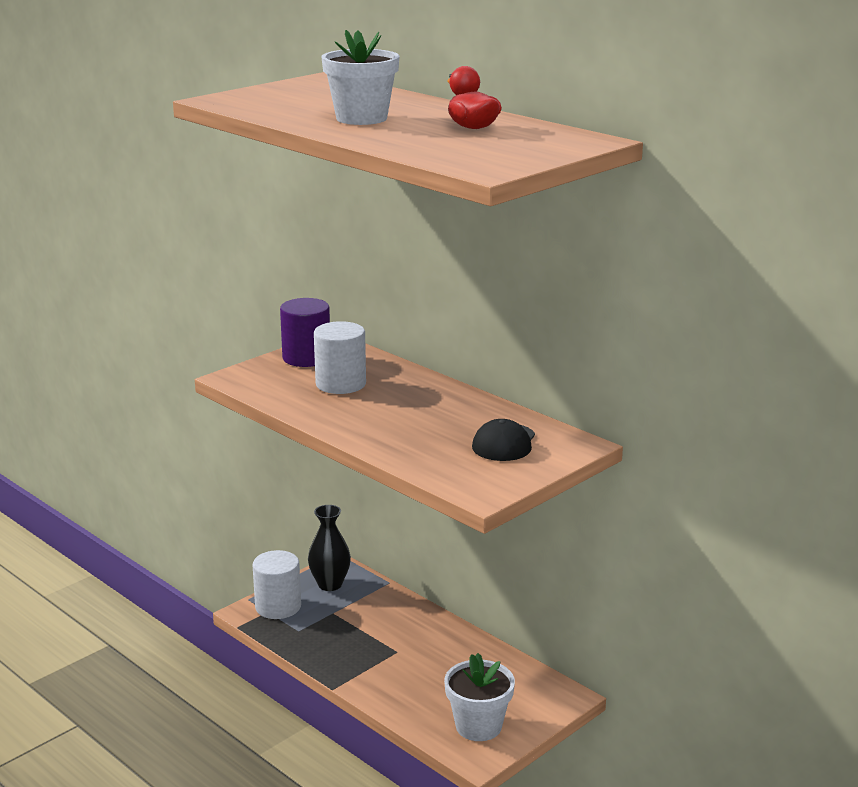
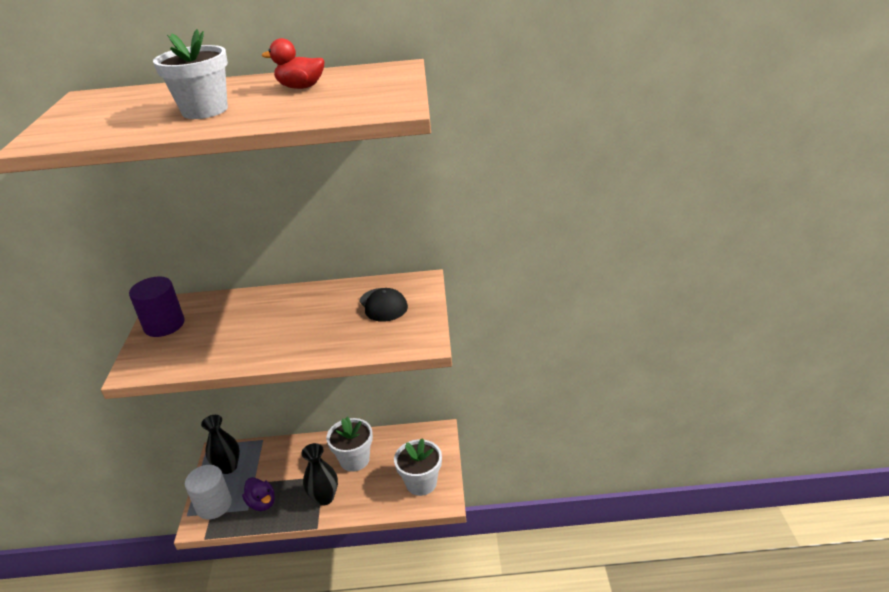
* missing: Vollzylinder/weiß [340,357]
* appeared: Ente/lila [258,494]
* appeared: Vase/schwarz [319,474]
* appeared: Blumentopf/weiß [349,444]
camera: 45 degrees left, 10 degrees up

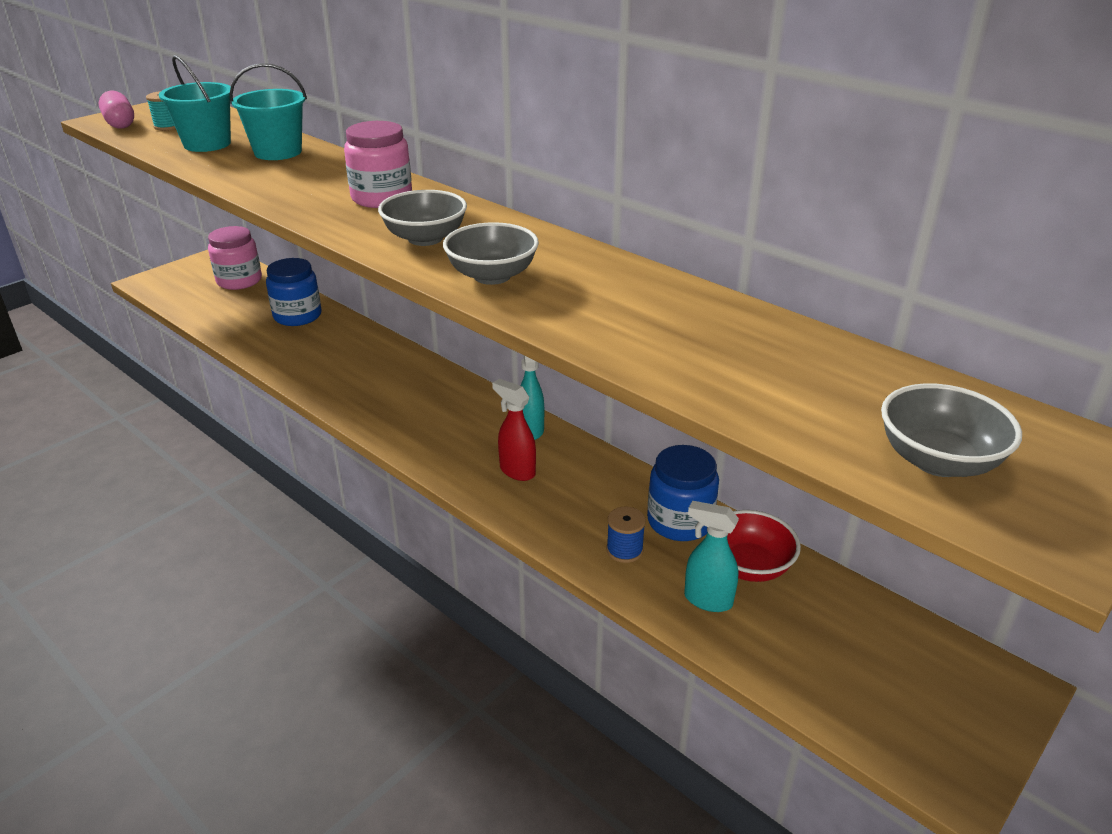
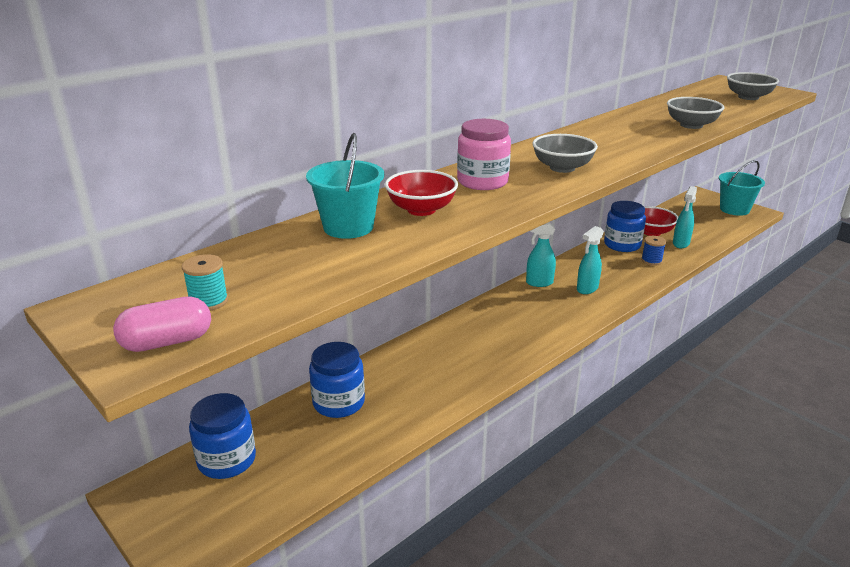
* appeared: Schüssel/rot [421,193]
* relocated: Eimer/türkis [195,103] to [742,188]
* relocated: Schüssel/grau [491,253] to [696,113]
* colour: Einmachglas/rosa [235,258] to Einmachglas/blau [222,436]
* colour: Sprühflasche/rot [514,430] to Sprühflasche/türkis [590,260]
camera: 85 degrees left, 5 degrees down

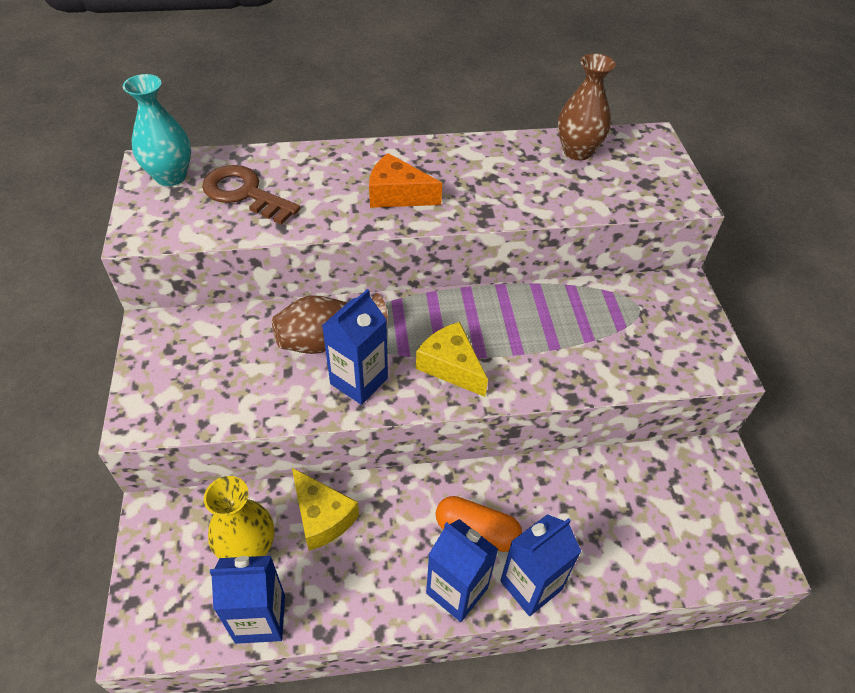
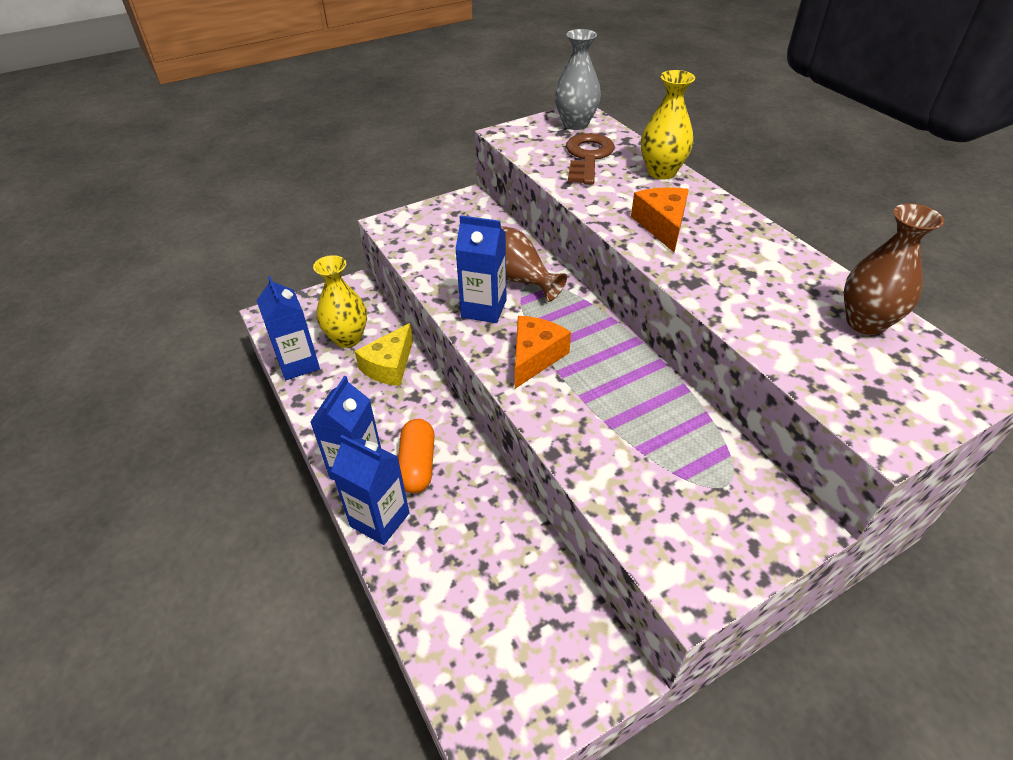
* appeared: Vase/gelb [668,125]
* colour: Vase/türkis [157,130] to Vase/grau [578,79]
* colour: Käse/gelb [452,359] to Käse/orange [543,352]
camera: 70 degrees right, 5 degrees down

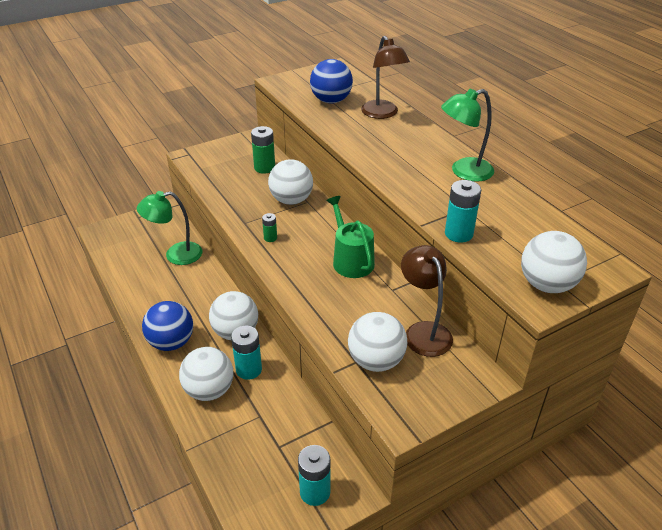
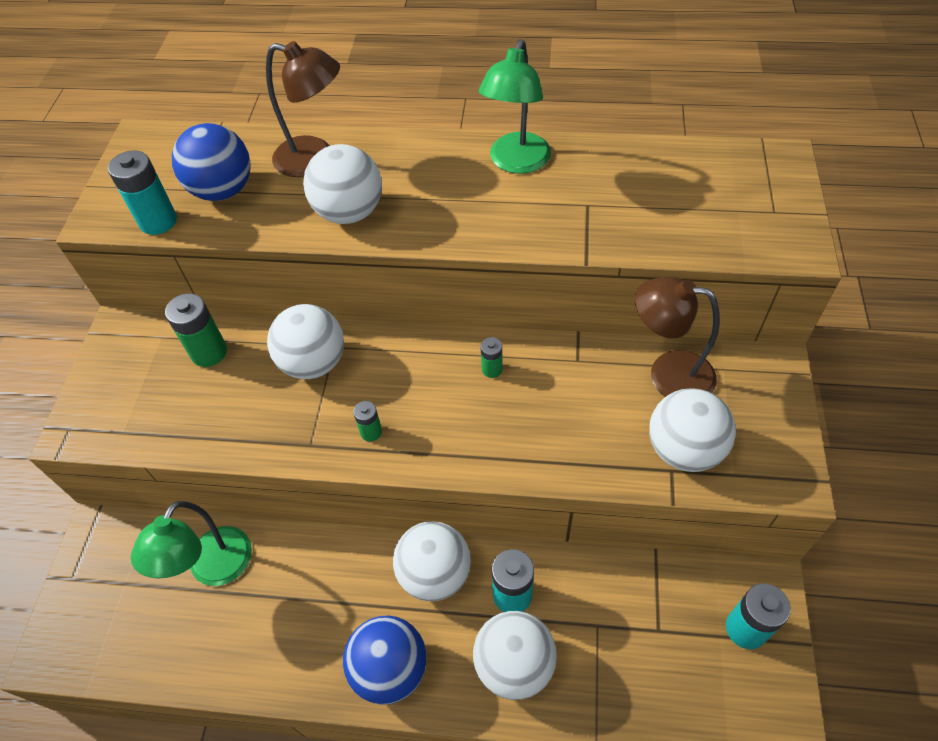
* relocated: Batterie/türkis [463,211] to [142,192]
* relocated: Ball/weiß [554,262] to [342,184]
* exchanged: Gießkanne/grün [350,237] to Batterie/grün [492,357]
camera: 50 degrees left, 15 degrees up

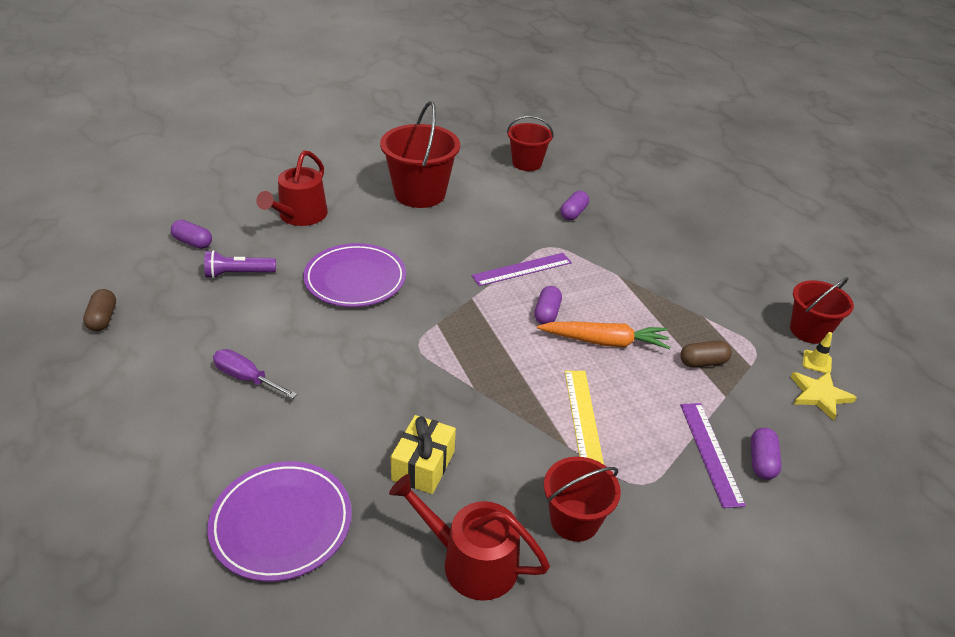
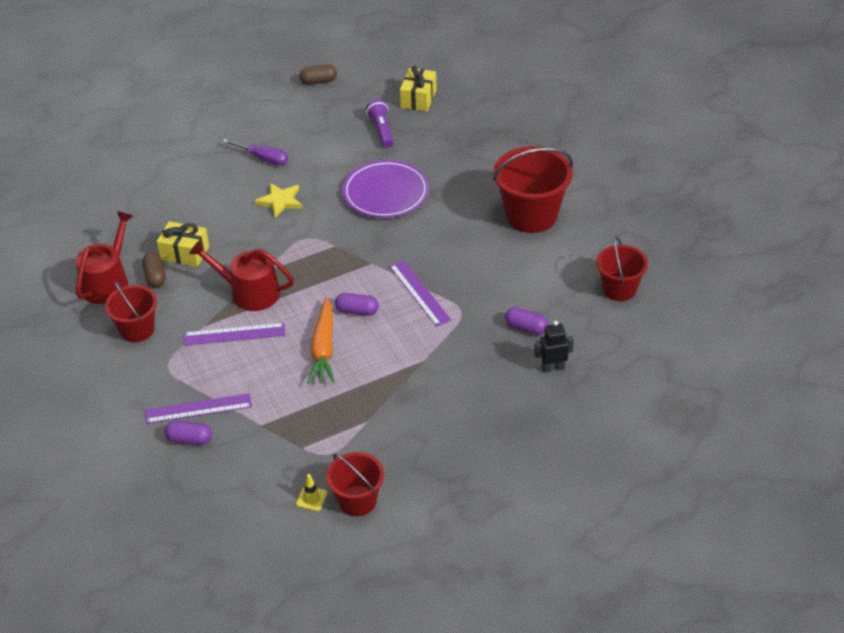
* missing: Teller/lila [279,521]
* appeared: Roboter/schwarz [554,346]
* relocated: Gießkanne/rot [292,188] to [241,275]
* relocated: Kapsel/braun [706,354] to [154,270]
* relocated: Stern/gelb [824,396] to [279,200]
* exchanged: Kapsel/lila [191,234] to Geschenk/gelb [418,89]
* colour: Lineal/gelb [584,417] to Lineal/lila [234,334]
* spun: Schraubenzieher/lila [255,373] = [255,152] 90 degrees clockwise
camera: 90 degrees right, 5 degrees up

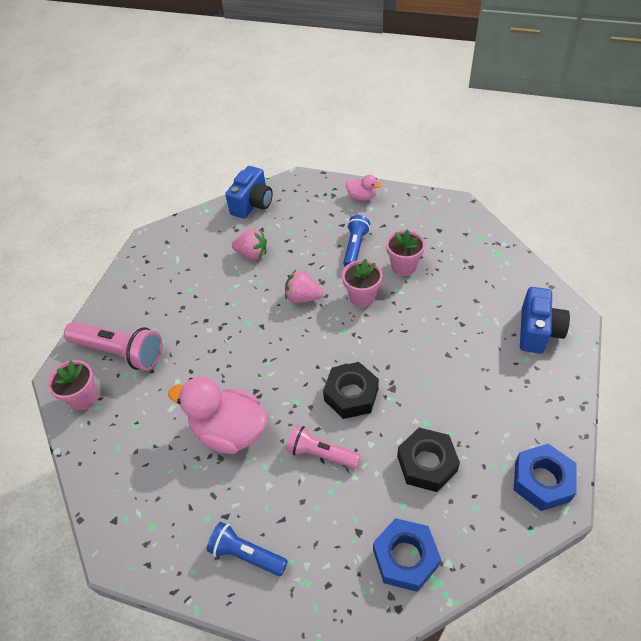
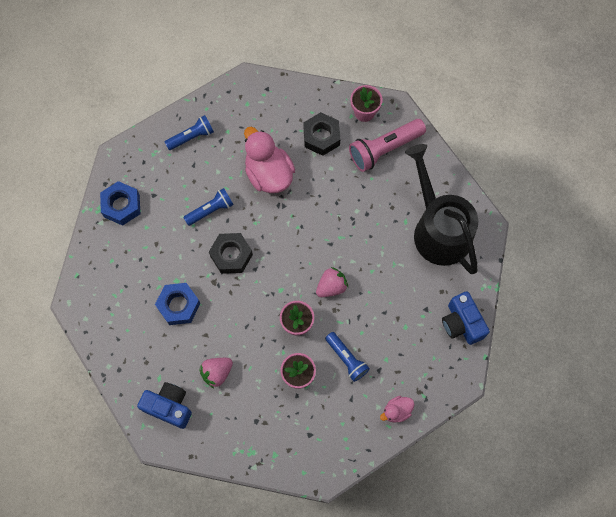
* appeared: Gießkanne/schwarz [441,209]
* relocated: Erdbeere/rosa [249,244] to [216,373]
* relocated: Sechskantmutter/schwarz [428,460] to [322,134]
* relocated: Sechskantmutter/blau [545,477] to [178,304]
* colour: Taschenlampe/rosa [323,447] to Taschenlampe/blau [208,207]
* spun: Ente/rosa [218,415] = [269,160] 90 degrees counterclockwise
* spun: Kamera/blau [545,320] = [164,405] 150 degrees clockwise
camera: 125 degrees right, 20 degrees up

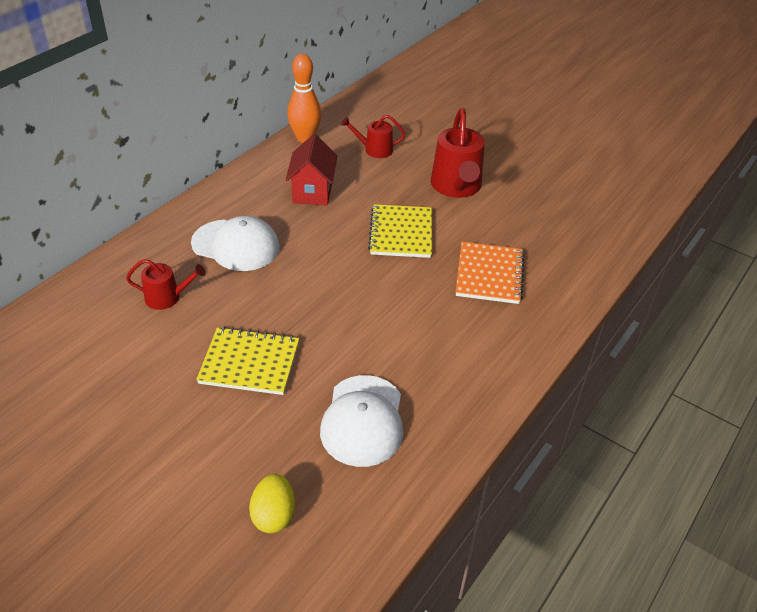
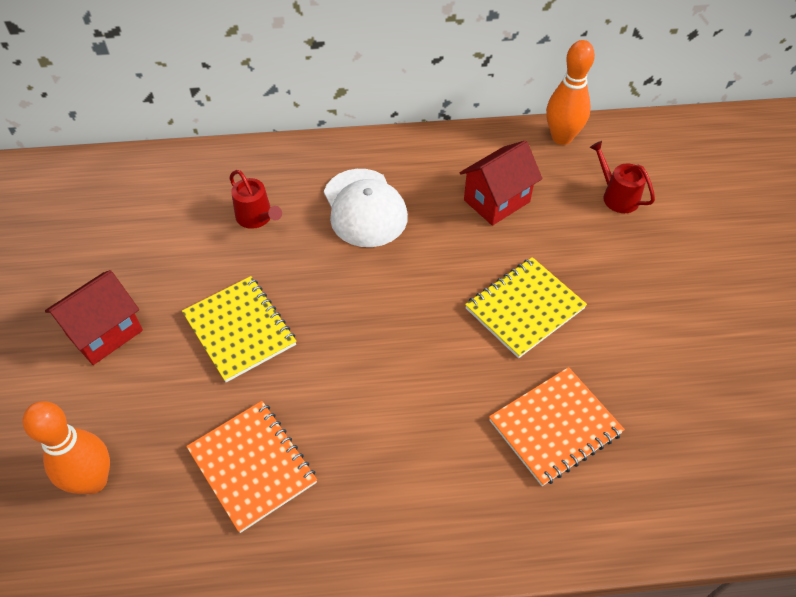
* missing: Gießkanne/rot [458,153]
* appeared: Haus/rot [94,317]
* exchanged: Ei/gelb [272,503] to Bowlingkegel/orange [66,447]
* exchanged: Kappe/weiß [361,421] to Notizbuch/orange [251,467]
camera: 50 degrees right, 10 degrees up

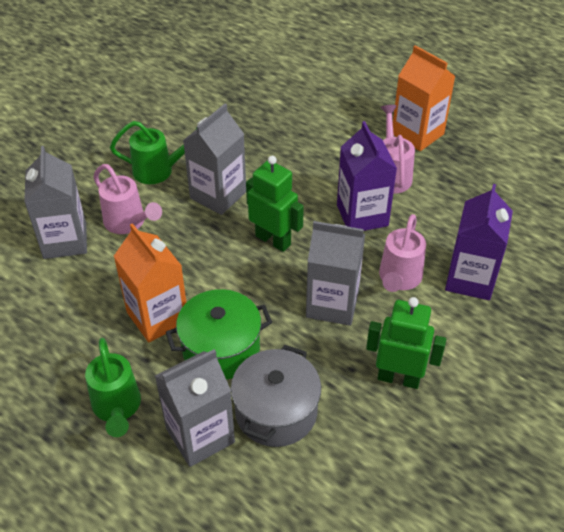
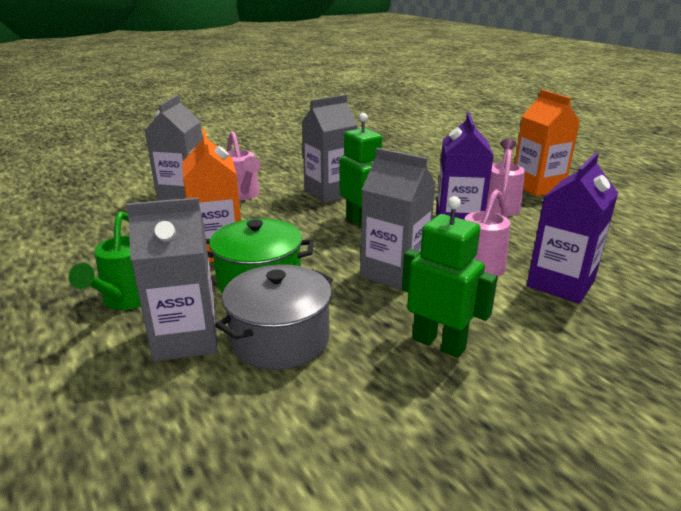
* missing: Gießkanne/grün [153,152]
camera: 20 degrees right, 20 degrees down

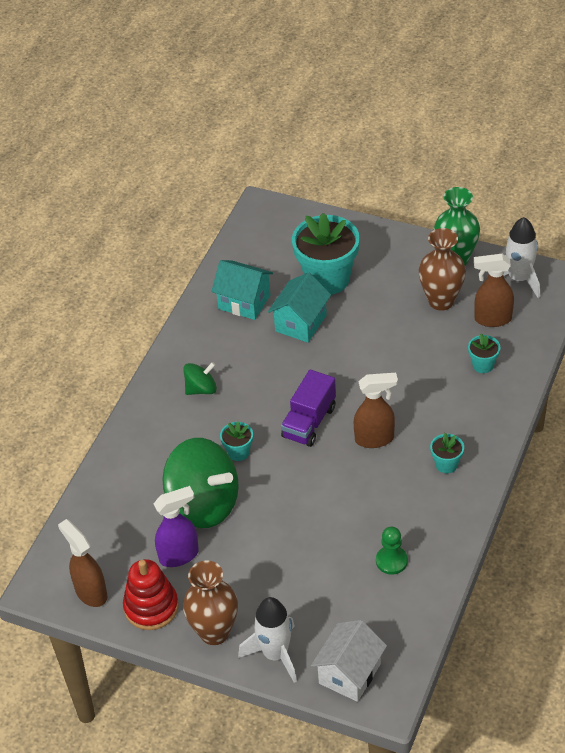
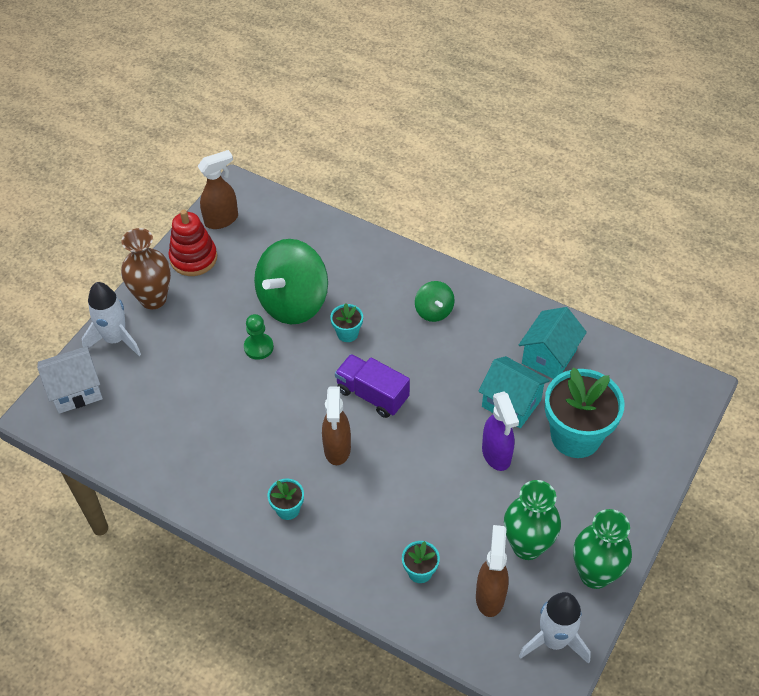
* relocated: Sprühflasche/lila [176,526] to [500,431]
* relocated: Bauer/grün [392,551] to [259,337]
* colour: Vase/braun [442,269] to Vase/grün [532,520]
* spun: Haus/weiß [349,661] = [70,380] 60 degrees counterclockwise
camera: 95 degrees right, 5 degrees up

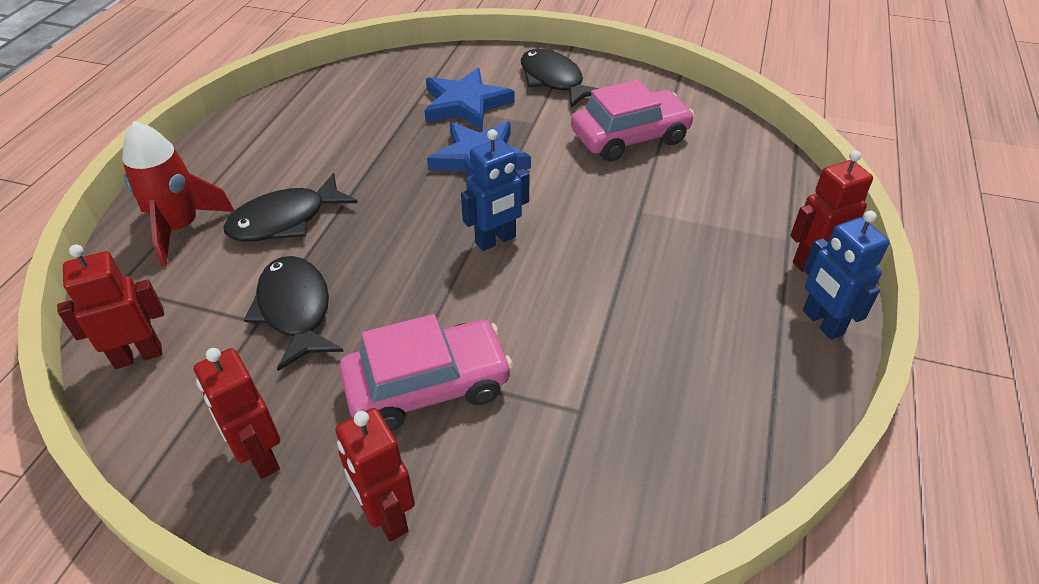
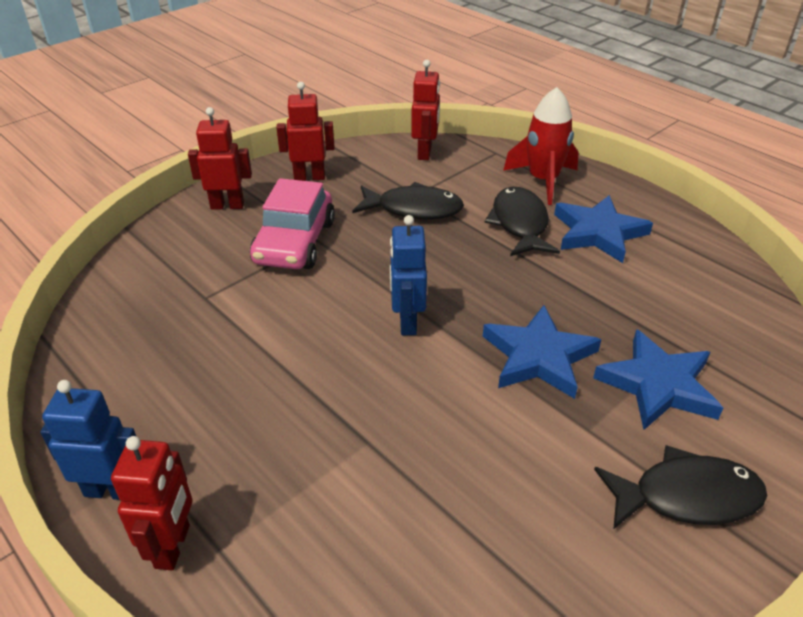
* missing: Auto/rosa [633,121]
* appeared: Stern/blau [603,229]
camera: 120 degrees right, 5 degrees down

